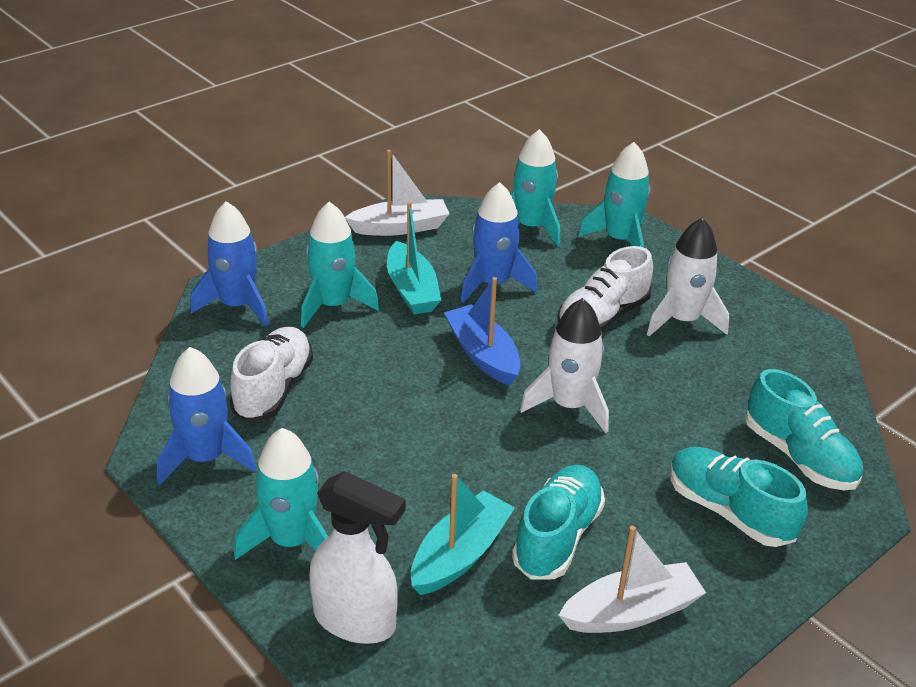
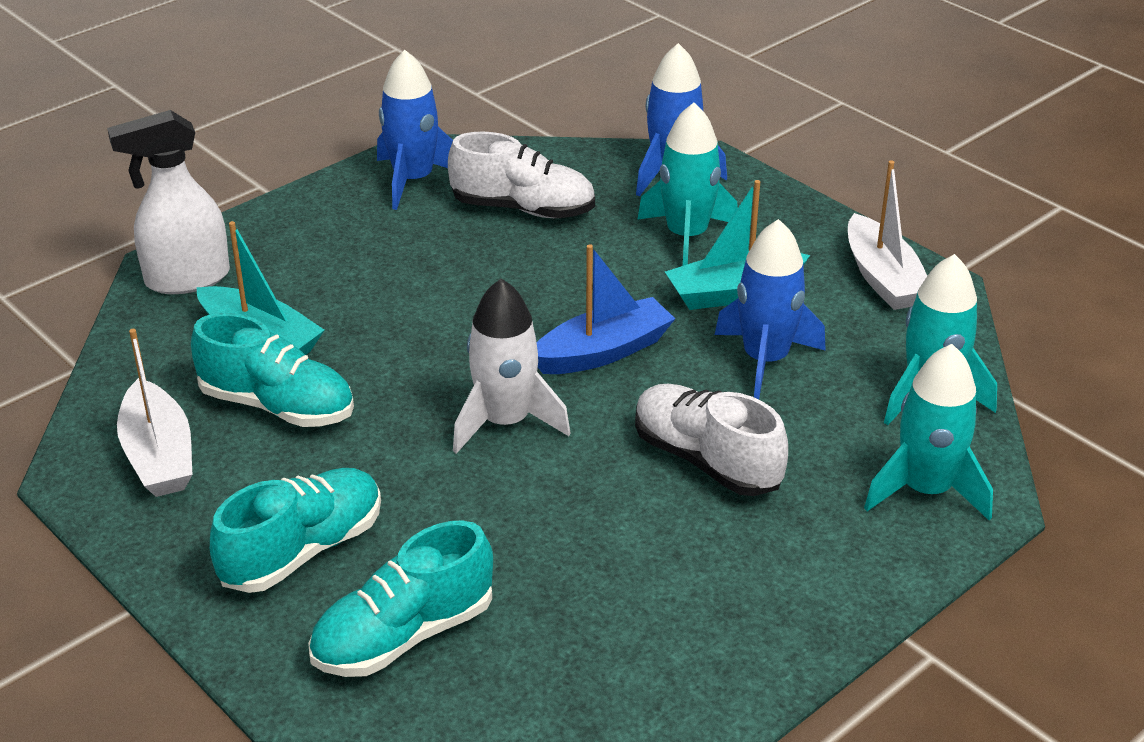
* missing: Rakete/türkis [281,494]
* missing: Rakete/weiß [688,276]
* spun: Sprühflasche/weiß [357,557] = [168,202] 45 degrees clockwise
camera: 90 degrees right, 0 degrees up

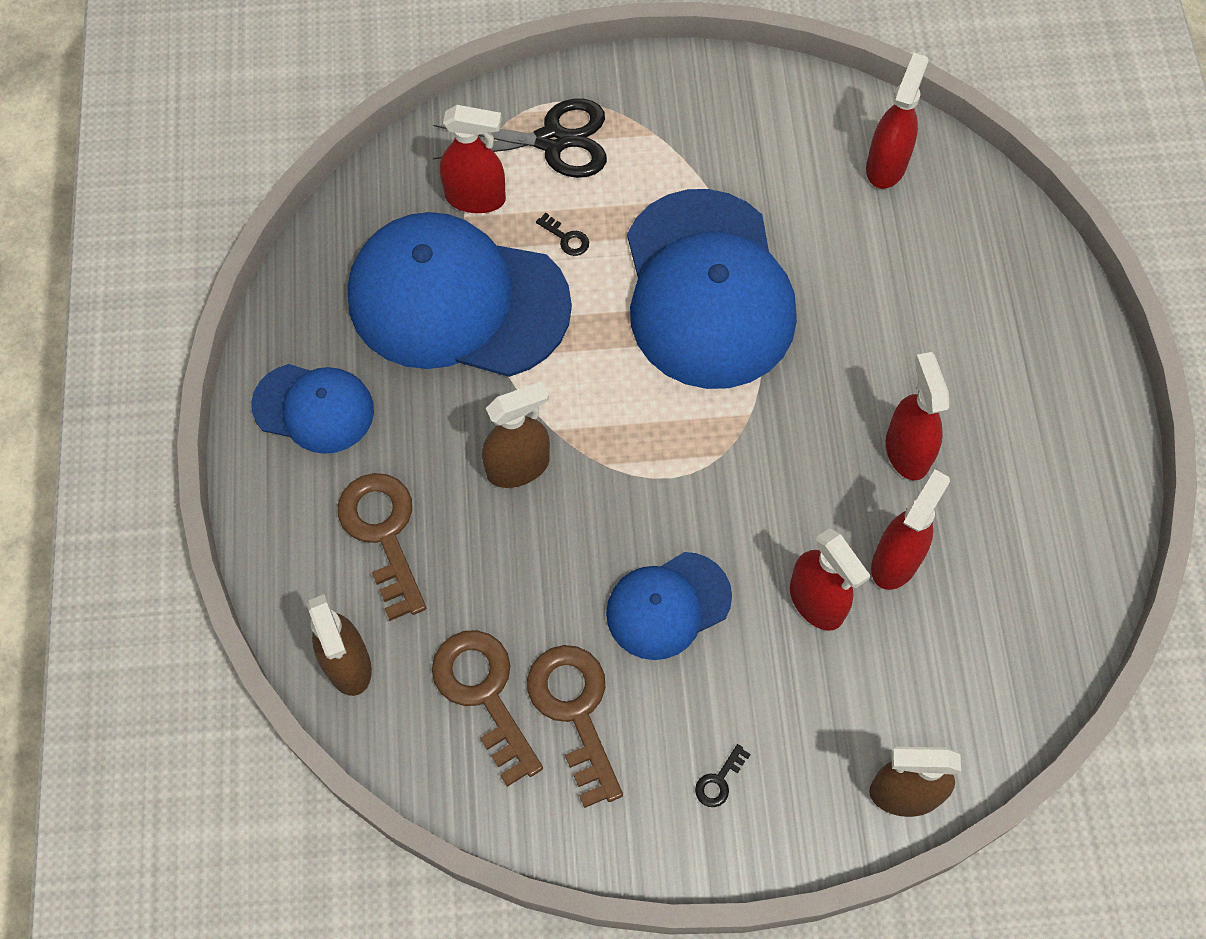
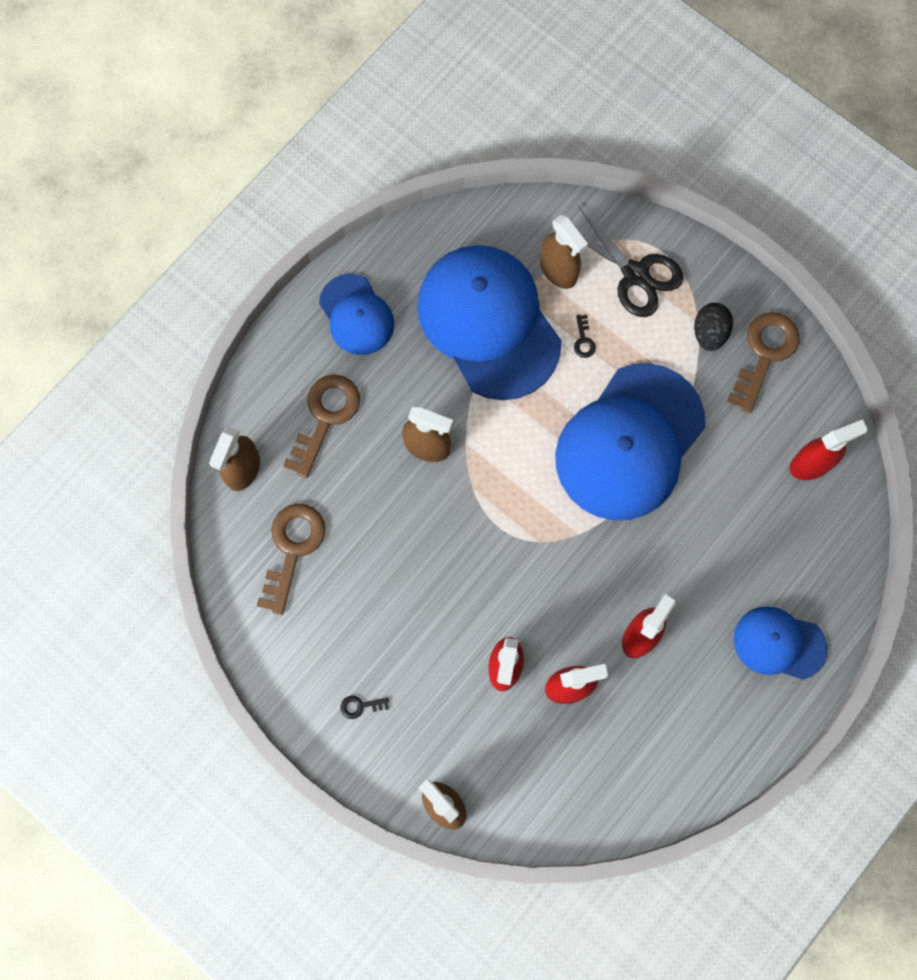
* appeared: Ei/schwarz [713,327]
* relocated: Schlüssel/braun [575,726] to [763,362]
* relocated: Kappe/blau [669,606] to [781,643]
* colour: Sprühflasche/rot [473,159] to Sprühflasche/braun [564,252]
camera: 45 degrees right, 10 degrees up

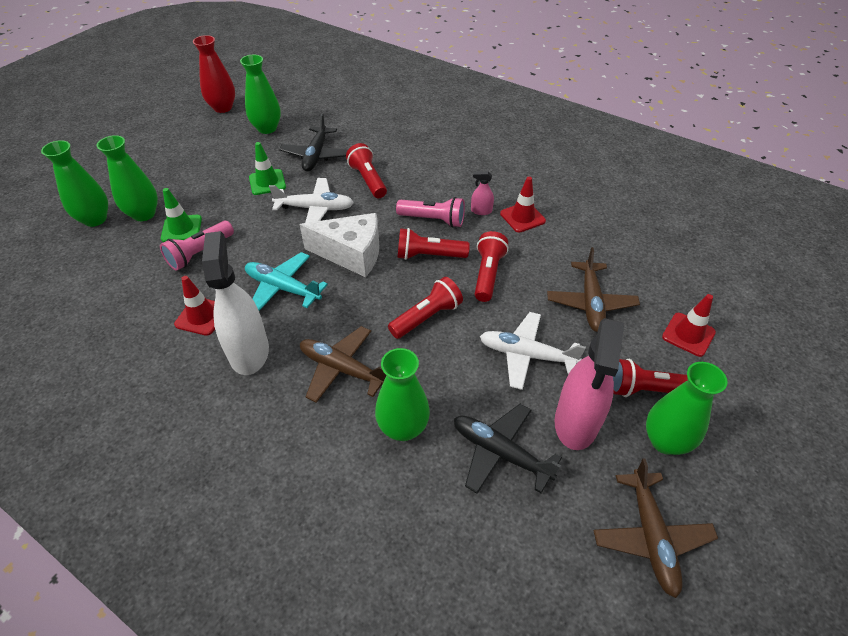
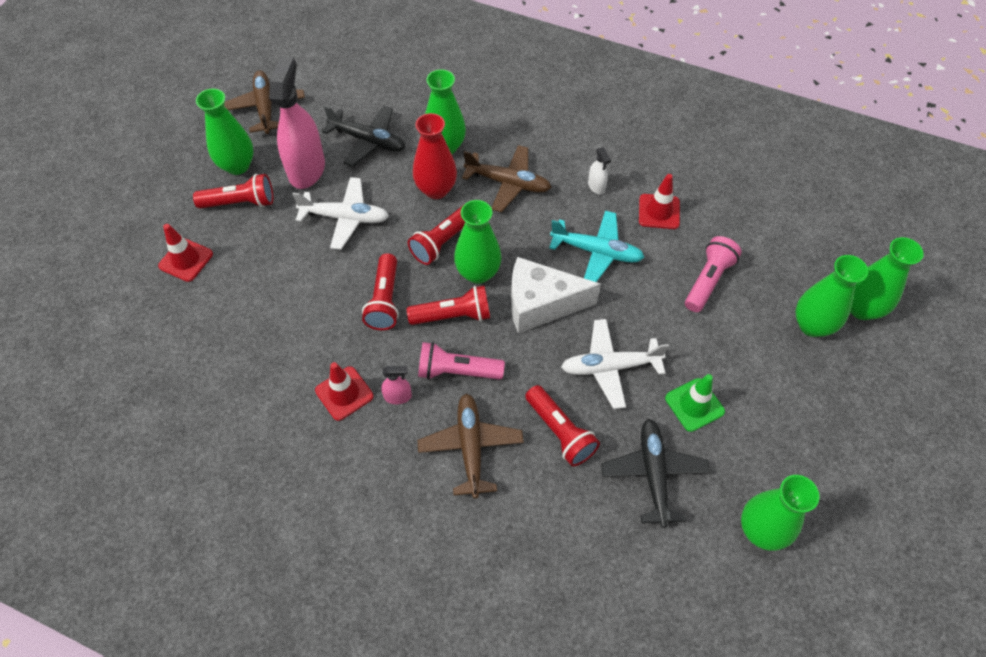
* missing: Leitkegel/grün [181,215]
* appeared: Vase/grün [477,242]
* relocated: Vase/rot [214,74] to [435,156]
* relocated: Flugzeug/braun [593,289] to [470,446]
* size: Sprühflasche/weiß [235,303] = [599,170] x0.43
camera: 170 degrees right, 10 degrees up

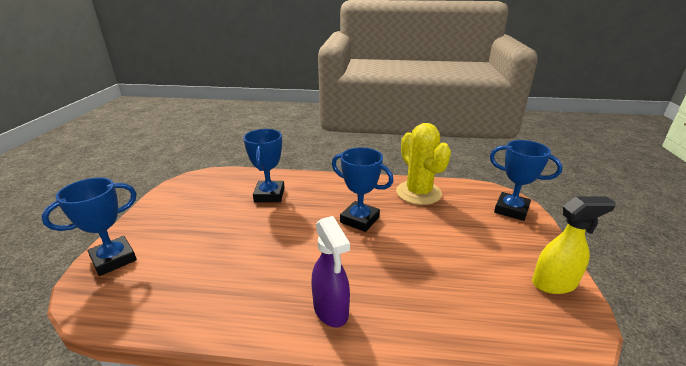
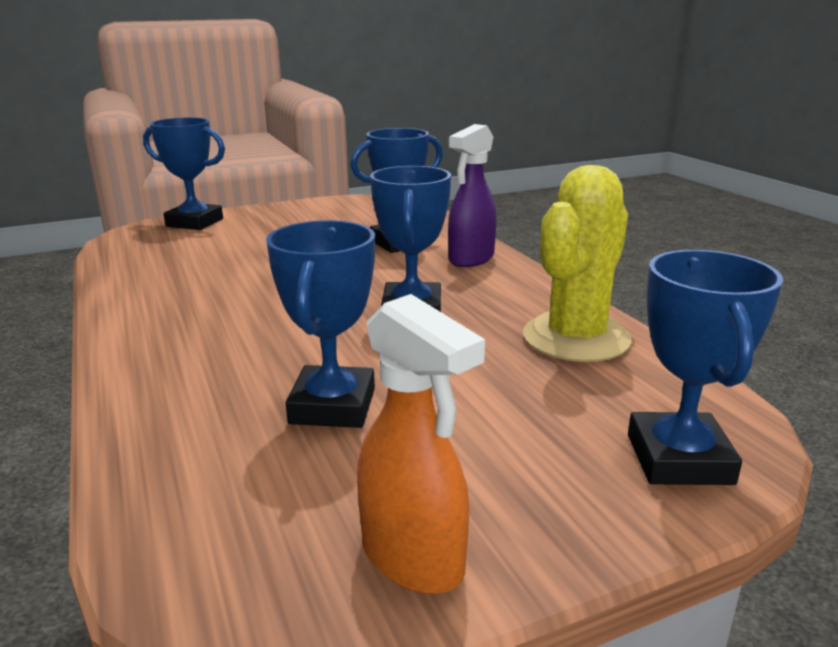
* appeared: Pokal/blau [320,324]
* relocated: Sprühflasche/lila [330,271] to [472,195]
* colour: Sprühflasche/gelb [574,245] to Sprühflasche/orange [421,444]
camera: 60 degrees right, 5 degrees down

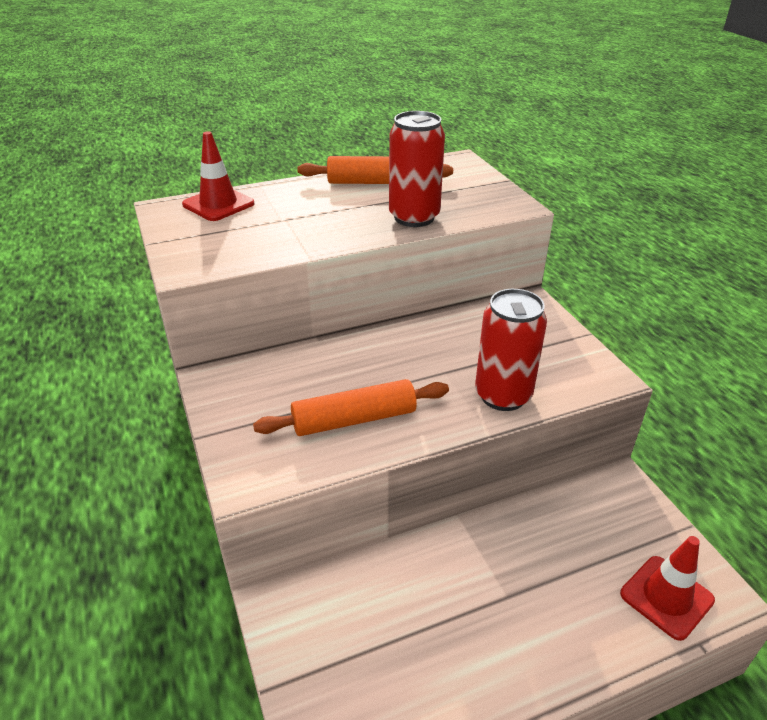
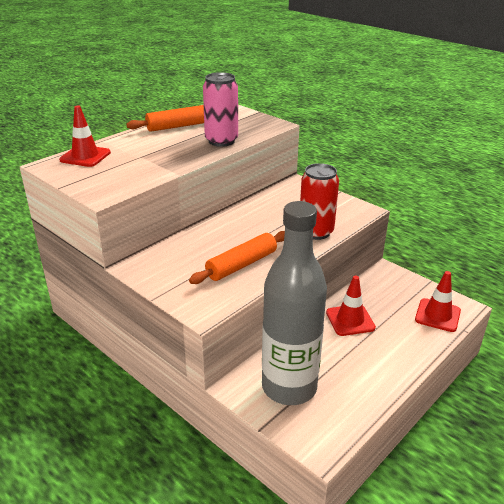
* appeared: Flasche/grau [294,303]
* appeared: Leitkegel/rot [351,306]
* colour: Dose/rot [417,169] to Dose/rosa [220,109]
camera: 25 degrees left, 5 degrees down

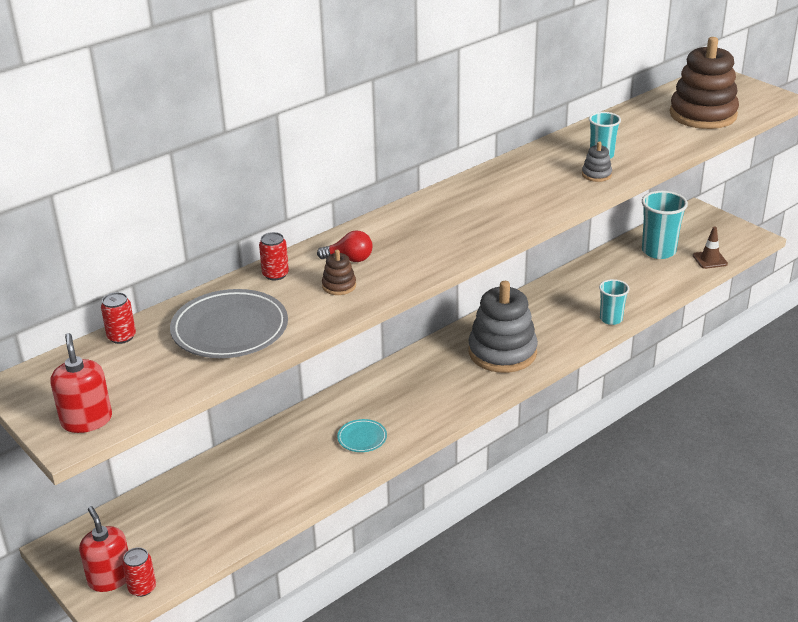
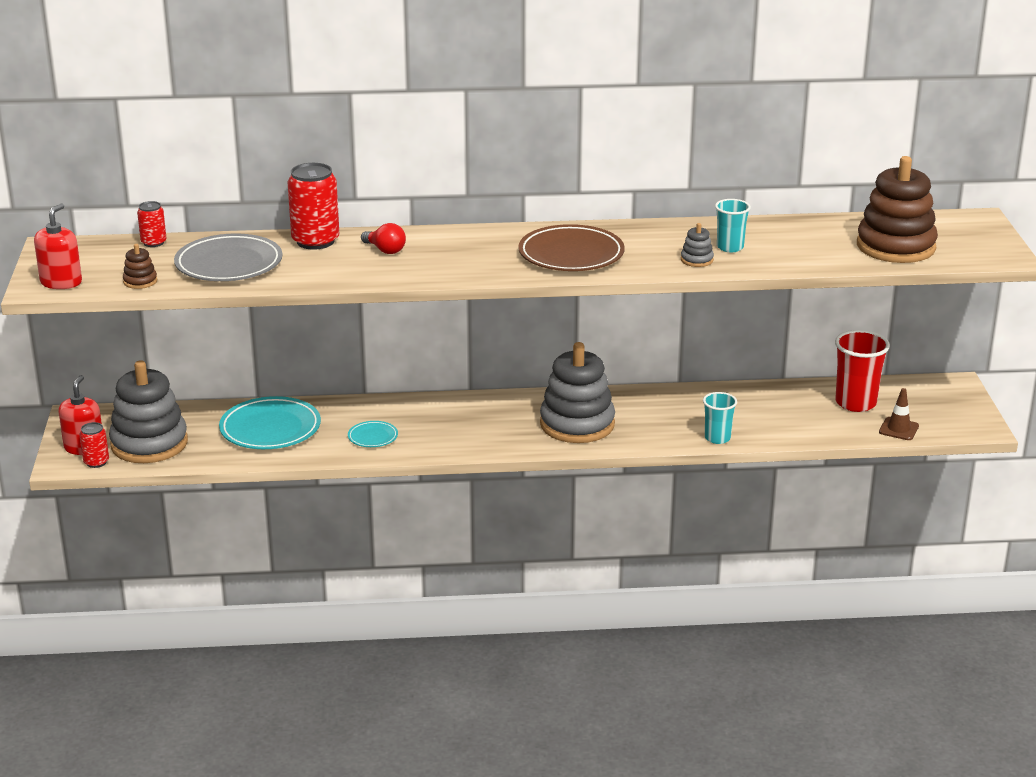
* appeared: Stapelspielzeug/grau [148,411]
* appeared: Teller/türkis [270,422]
* appeared: Teller/braun [571,247]
* relocated: Stapelspielzeug/braun [339,272] to [140,266]
* colour: Becher/türkis [665,225] to Becher/rot [862,371]
* size: Dose/rot [274,256] = [313,206] x1.88
camera: 35 degrees right, 5 degrees down

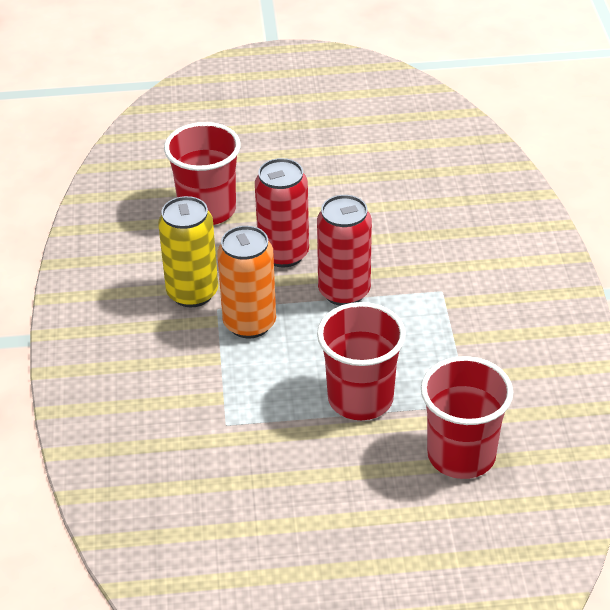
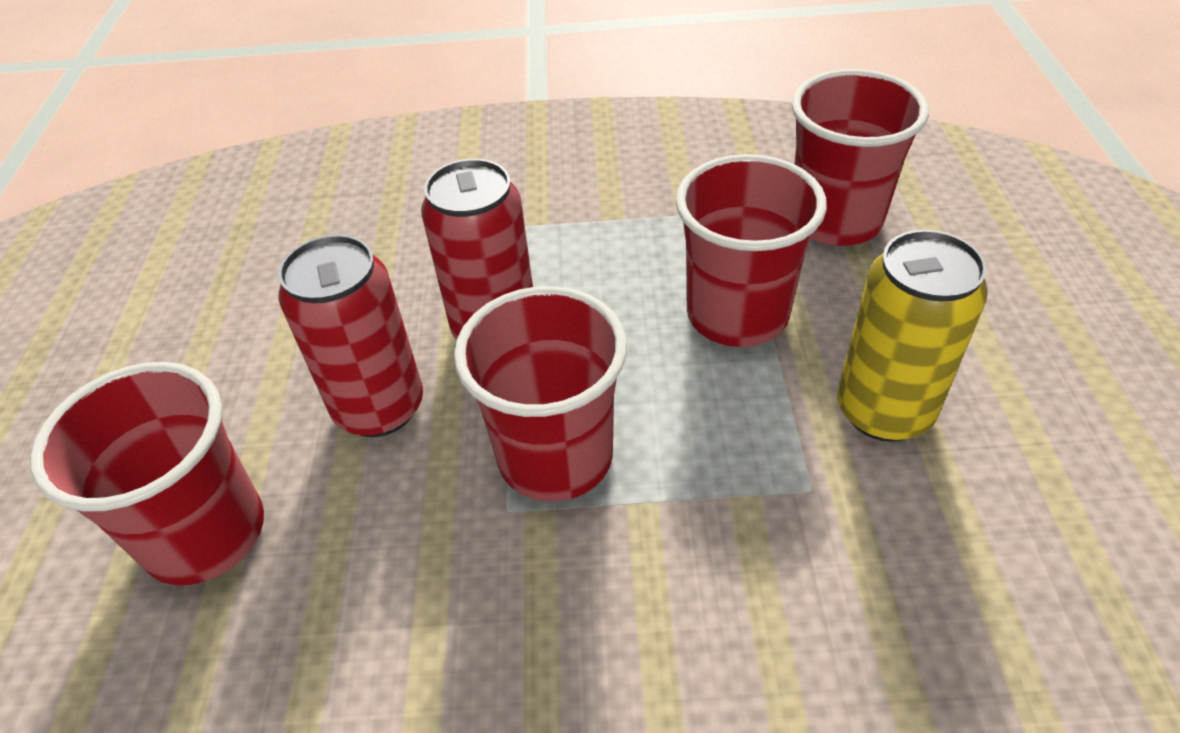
* relocated: Dose/gelb [188,251] to [912,336]
* exchanged: Dose/orange [246,282] to Becher/rot [540,394]
camera: 85 degrees left, 5 degrees up

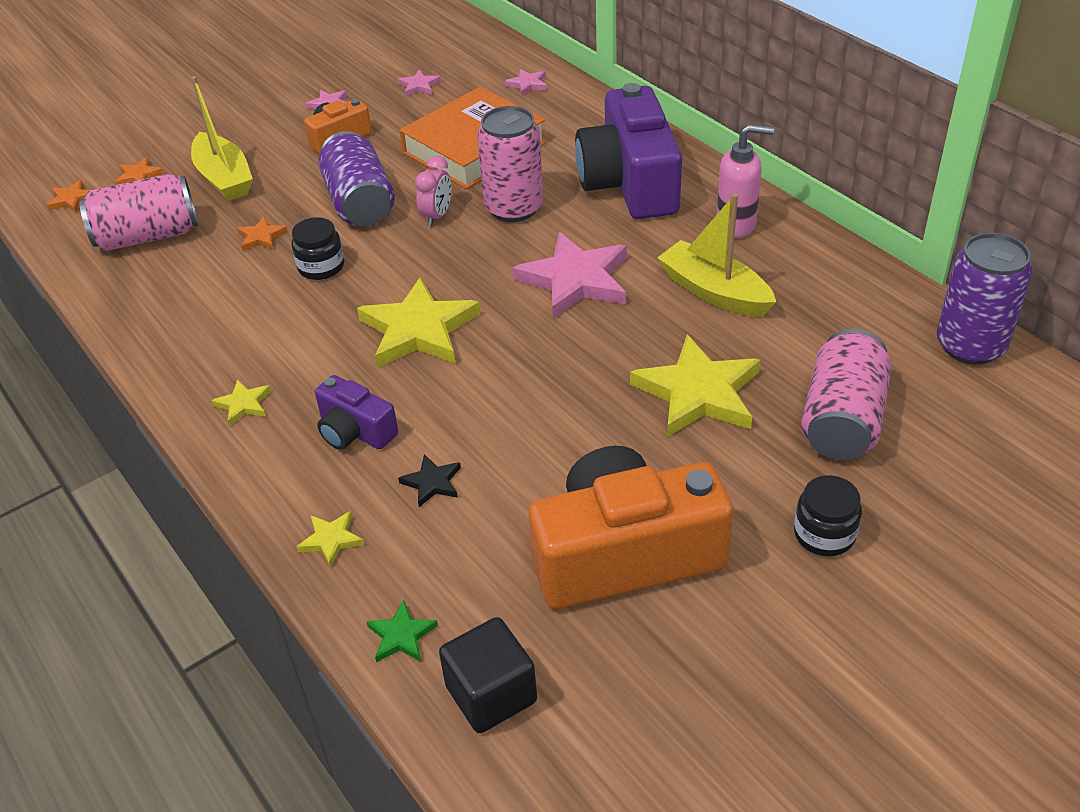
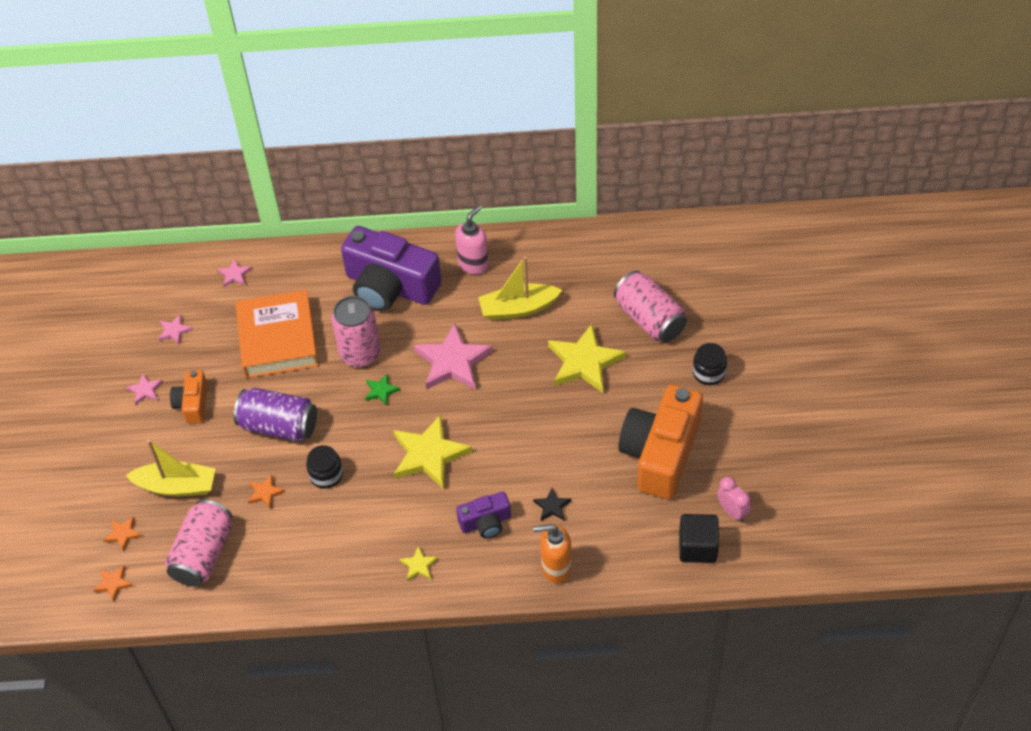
* missing: Dose/lila [984,299]
* relocated: Stern/grün [402,631] to [382,390]
* relocated: Wecker/rosa [433,191] to [734,499]
* exchanged: Stern/gelb [330,539] to Seifenspender/orange [552,553]
camera: 55 degrees left, 10 degrees up

